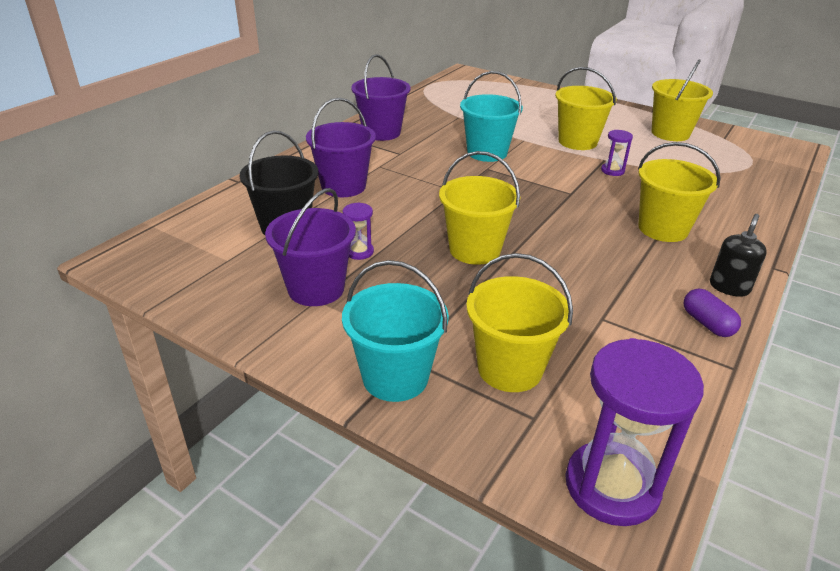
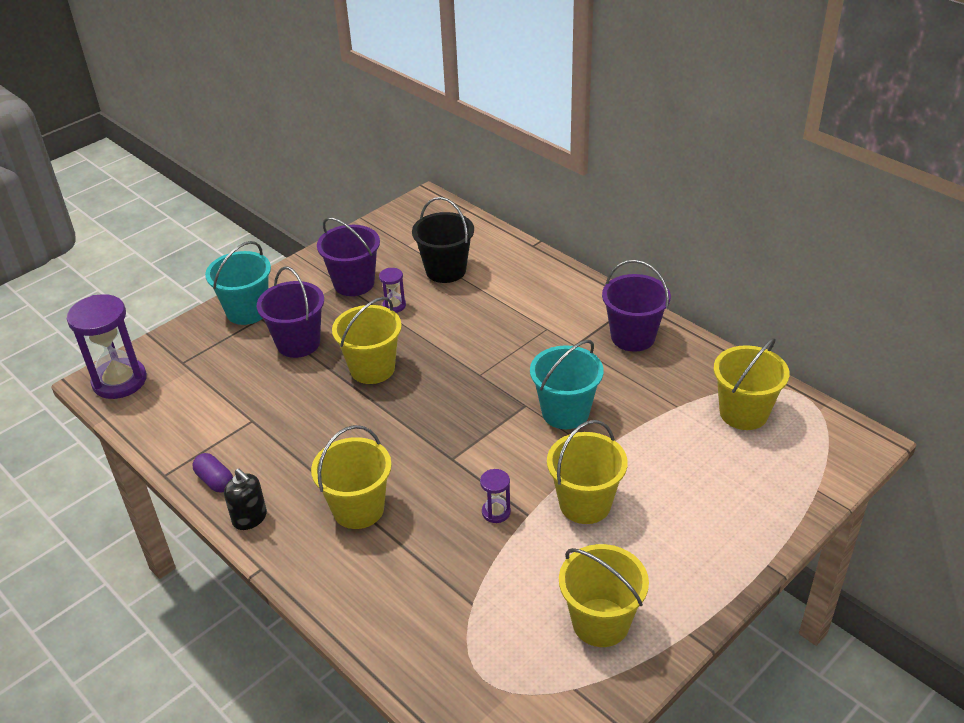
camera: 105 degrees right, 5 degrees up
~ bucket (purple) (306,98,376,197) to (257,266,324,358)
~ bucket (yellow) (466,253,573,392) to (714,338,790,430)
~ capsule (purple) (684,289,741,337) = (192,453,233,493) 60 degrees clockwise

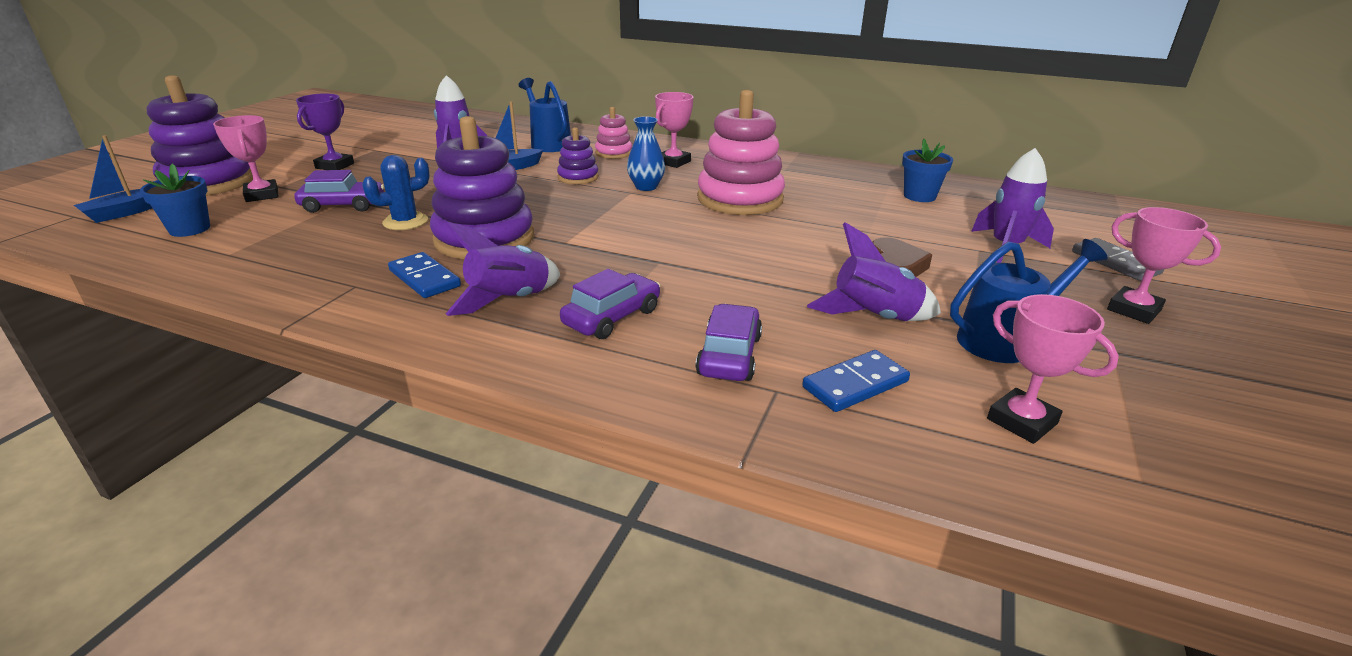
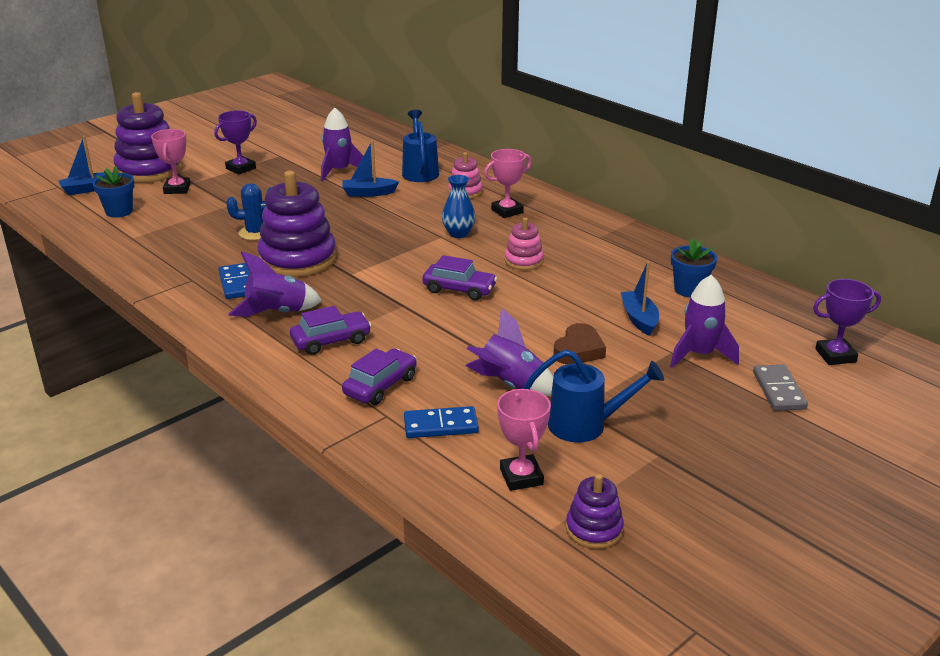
camera: 25 degrees right, 0 degrees up
~ stacking toy (pink) (697,90,785,215) = (505,217,544,270) x0.50
~ stacking toy (purple) (557,127,599,184) to (566,474,624,549)
~ car (purple) (294,170,384,213) to (422,255,497,301)
- trophy (pink) (1107,207,1221,324)
+ boat (blue) (621,261,659,336)
+ trophy (purple) (813,279,881,365)

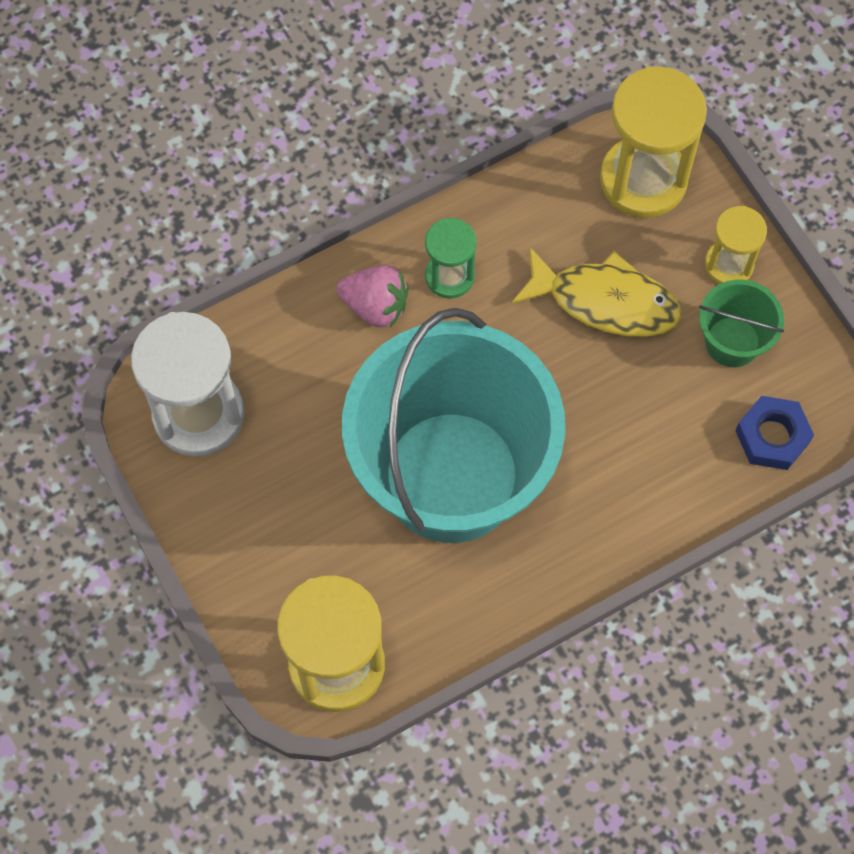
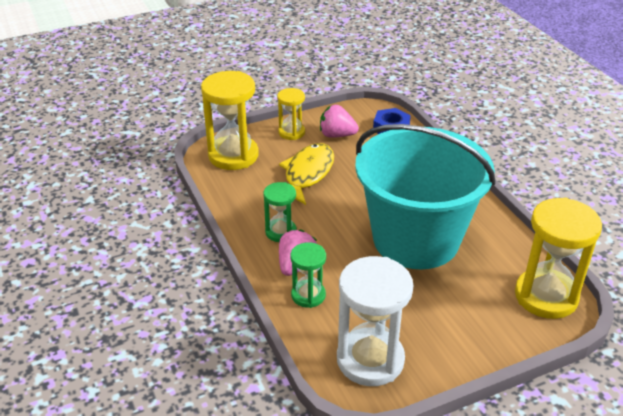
camera: 85 degrees left, 30 degrees down
~ bucket (green) (699,280,784,367) to strawberry (pink) (320,105,359,138)
+ hourglass (green) (290,242,326,308)

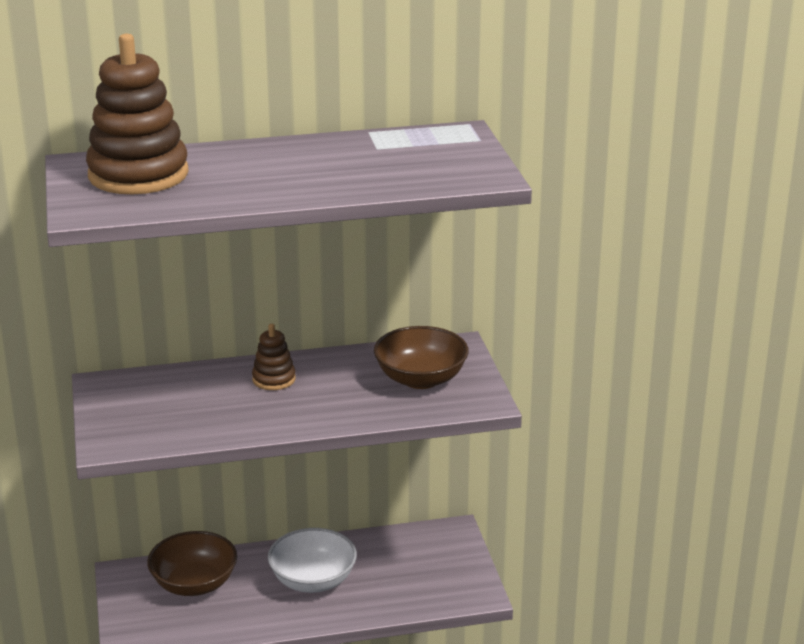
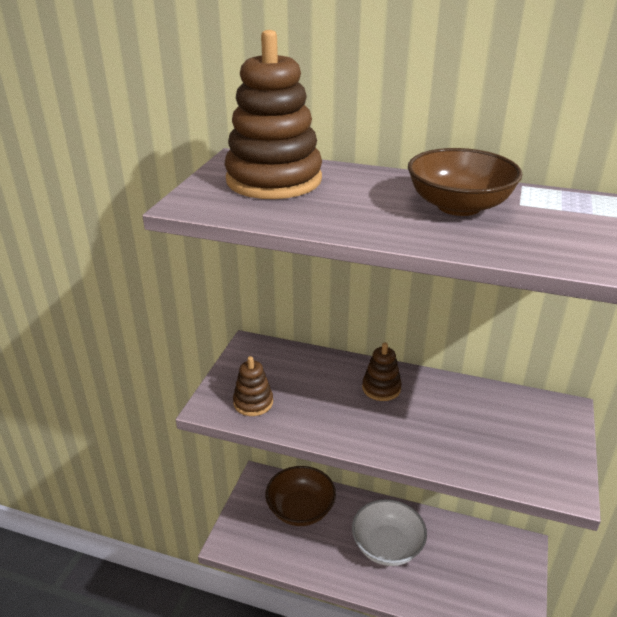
camera: 30 degrees right, 5 degrees up
~ bowl (brown) (374,326,468,389) to (408,148,523,216)
+ stacking toy (brown) (233,356,273,416)

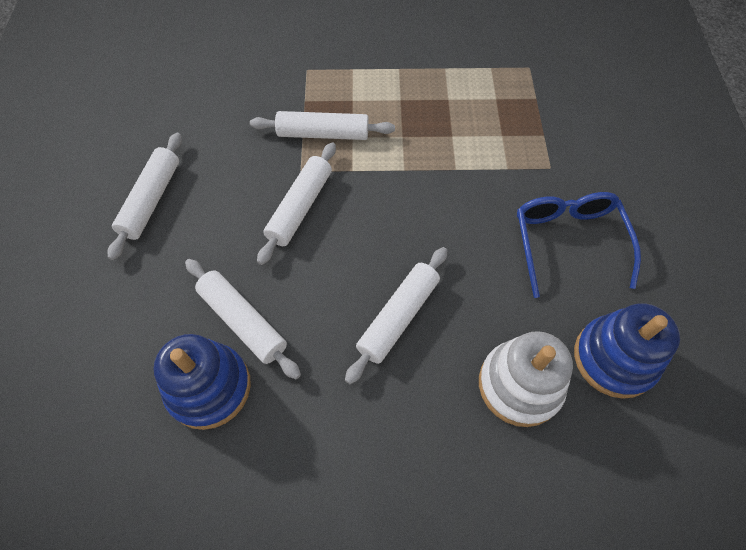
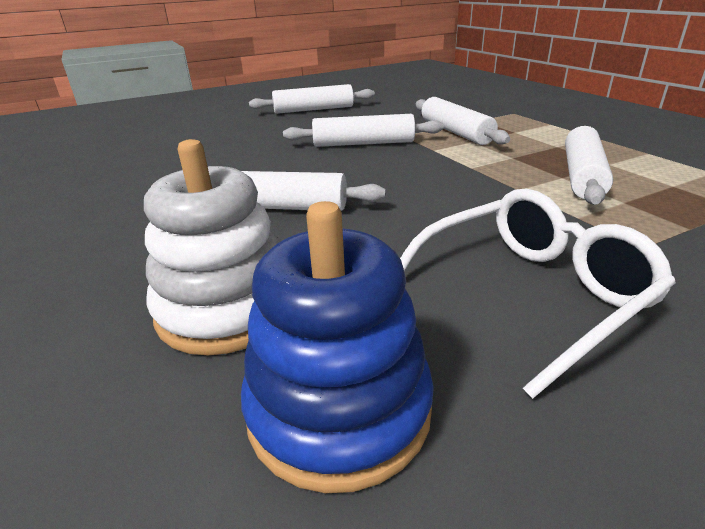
camera: 65 degrees right, 30 degrees down
~ glasses (blue) (517,192,641,298) to glasses (white) (400,189,676,399)
~ rolling pin (white) (185,259,301,379) to (565,126,613,205)
- stacking toy (blue) (153,334,251,430)

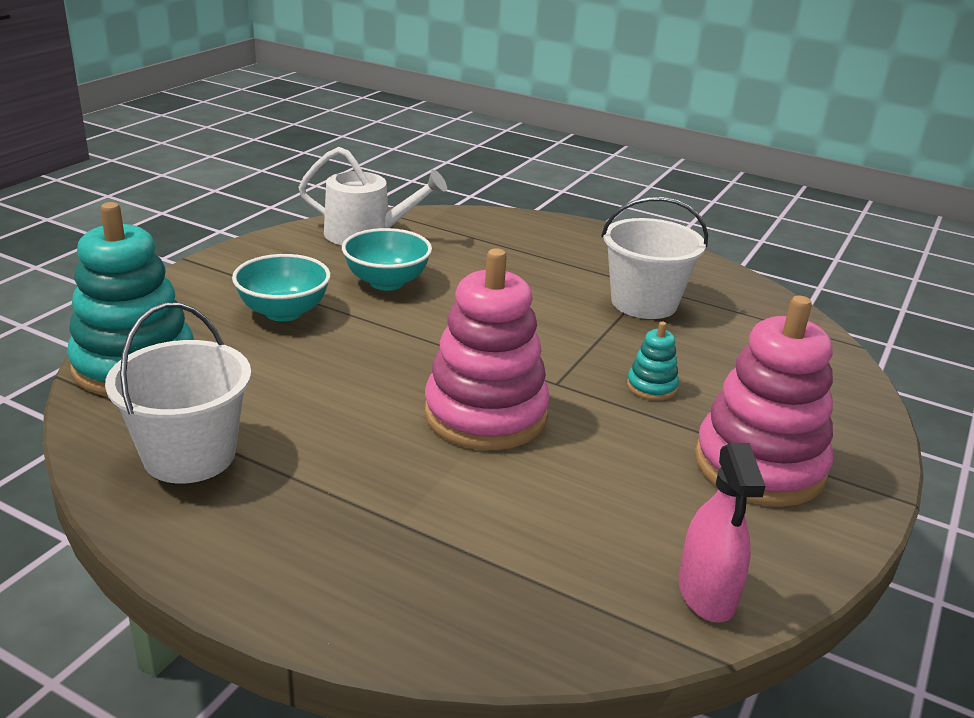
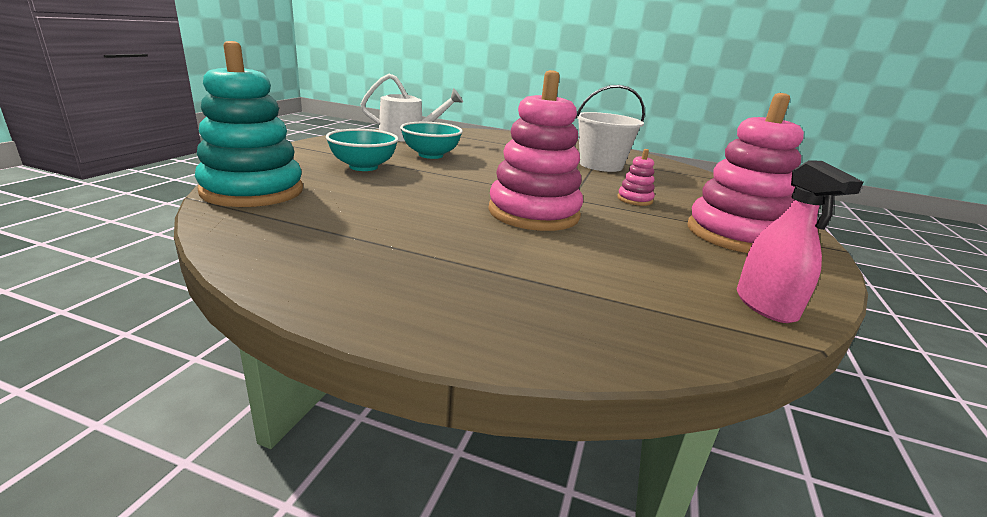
camera: 10 degrees left, 5 degrees down
- bucket (white) (105,303,251,484)
~ stacking toy (turquoise) (627,322,679,401) to stacking toy (pink) (617,149,655,206)

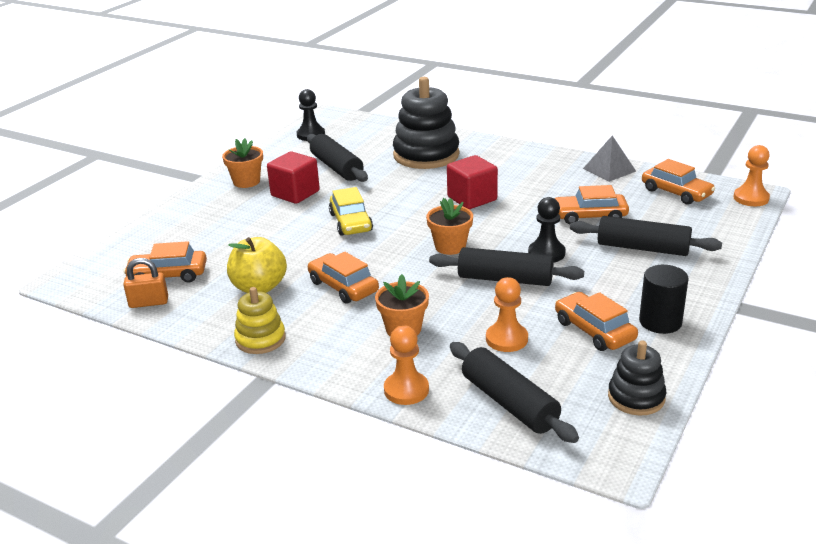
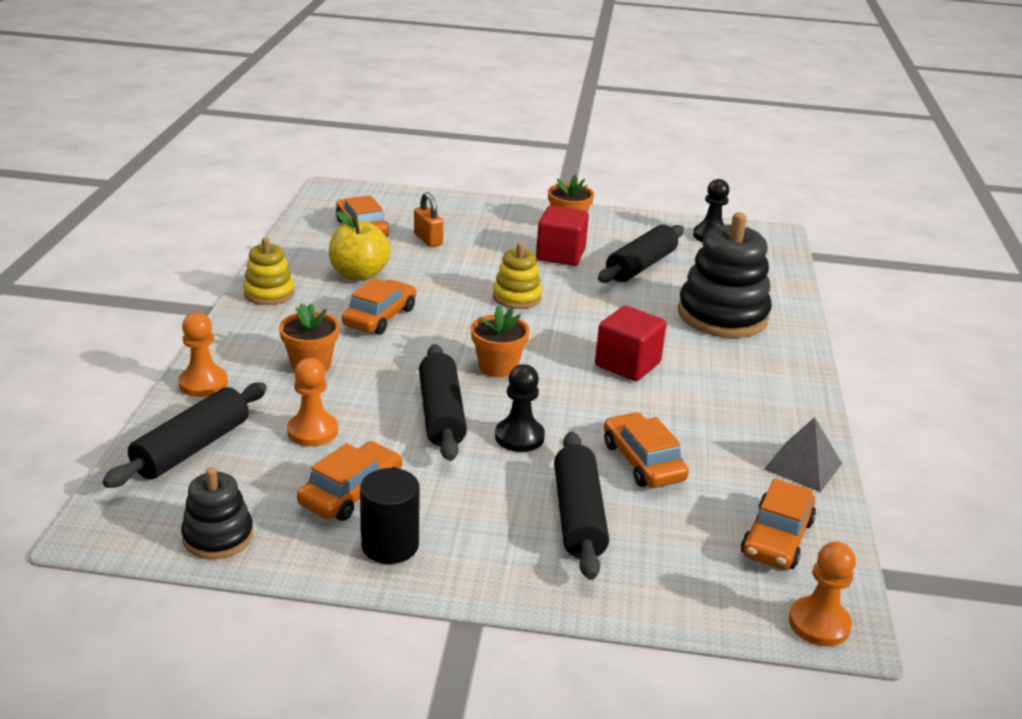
camera: 65 degrees right, 0 degrees up
~ car (yellow) (329,187,373,236) to stacking toy (yellow) (493,242,542,309)
~ padlock (orange) (123,258,168,308) to (414,192,443,247)

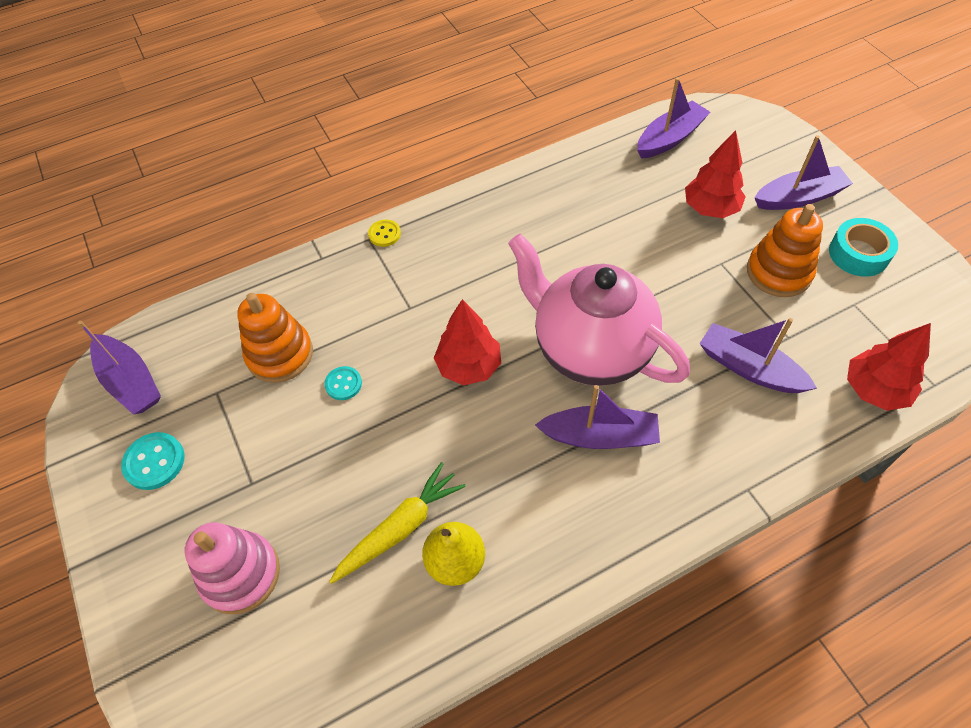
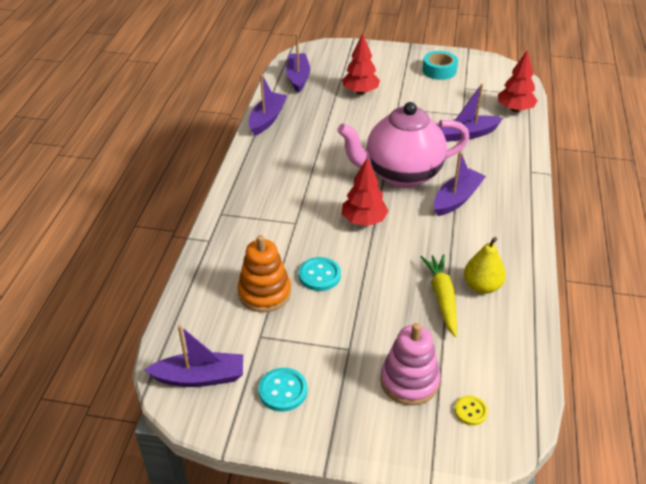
camera: 55 degrees left, 15 degrees down
~ boat (purple) (755,135,853,210) to (249,74,287,136)
- stacking toy (orange) (747,204,823,297)
~ button (yellow) (368,220,401,247) to (455,396,488,426)
~ button (turquoise) (324,366,362,400) = (299,257,341,291) x1.53

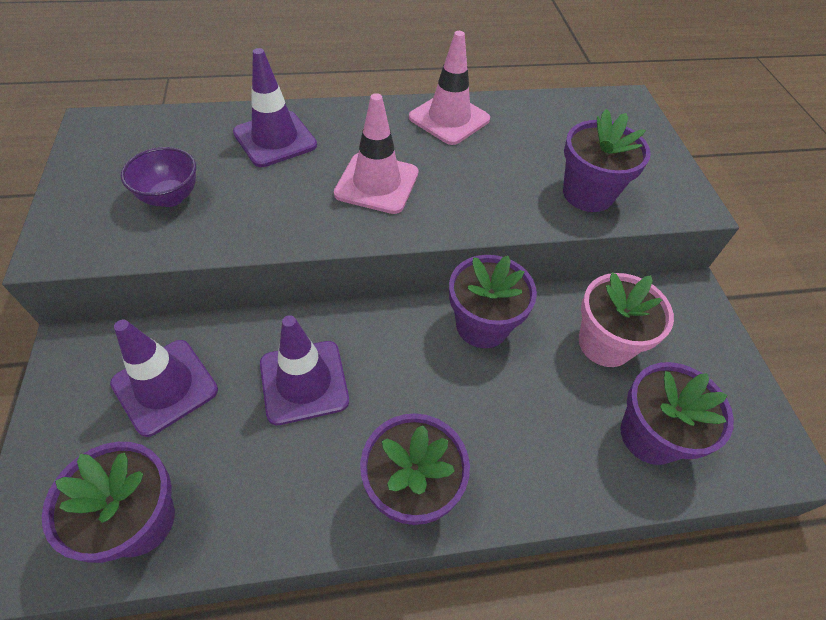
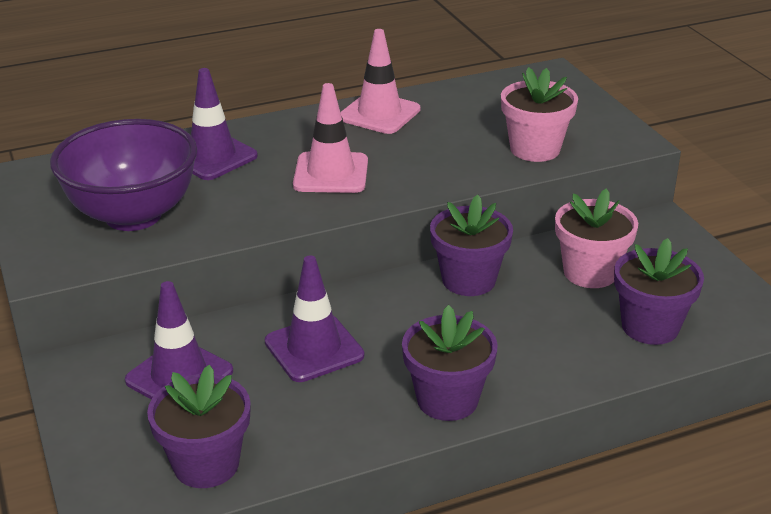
camera: 10 degrees left, 20 degrees down
~ flower pot (purple) (563,109,651,212) to flower pot (pink) (501,67,578,162)
~ bowl (purple) (121,147,196,207) = (50,119,197,231) x2.02

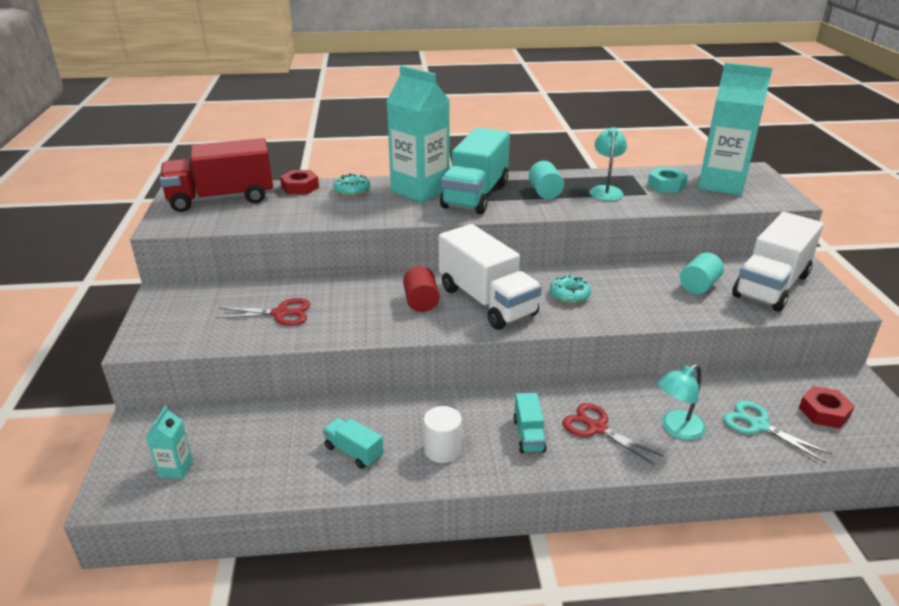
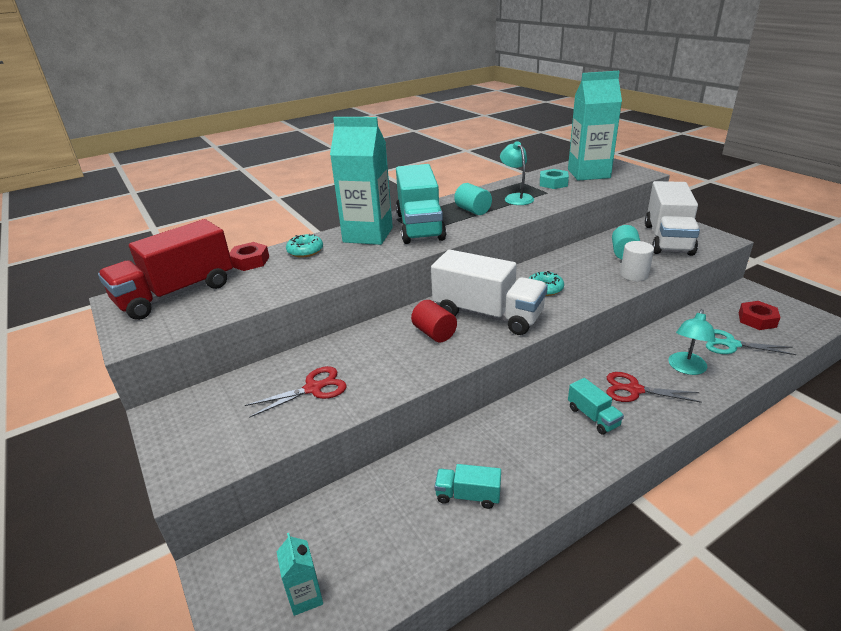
camera: 25 degrees left, 0 degrees up
~ cylinder (white) (424,406,462,463) to (620,241,654,281)

